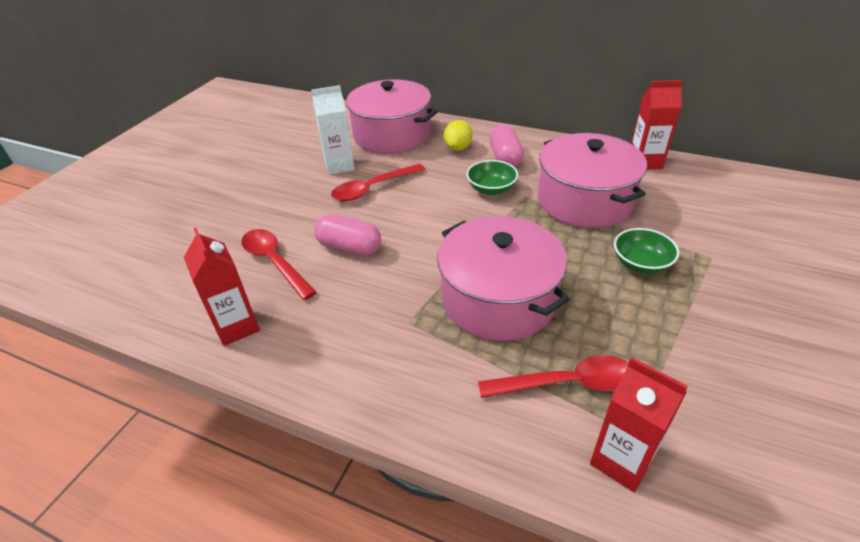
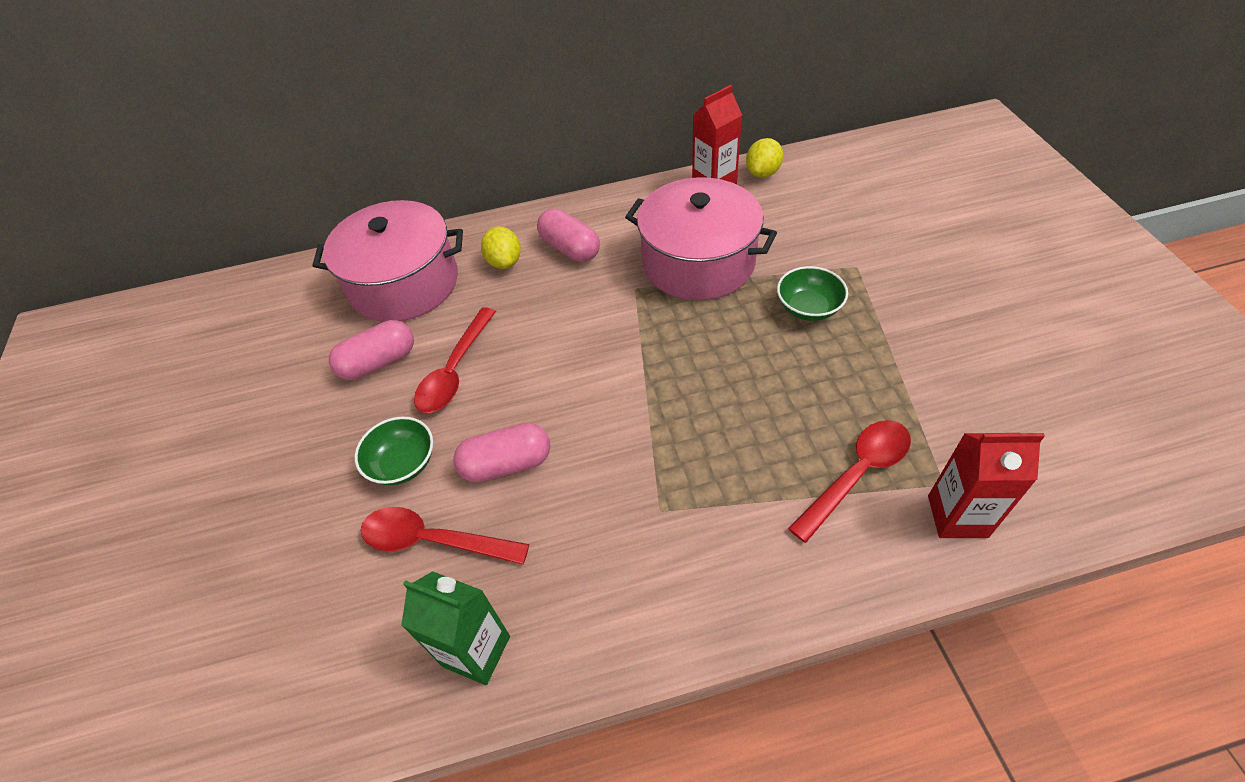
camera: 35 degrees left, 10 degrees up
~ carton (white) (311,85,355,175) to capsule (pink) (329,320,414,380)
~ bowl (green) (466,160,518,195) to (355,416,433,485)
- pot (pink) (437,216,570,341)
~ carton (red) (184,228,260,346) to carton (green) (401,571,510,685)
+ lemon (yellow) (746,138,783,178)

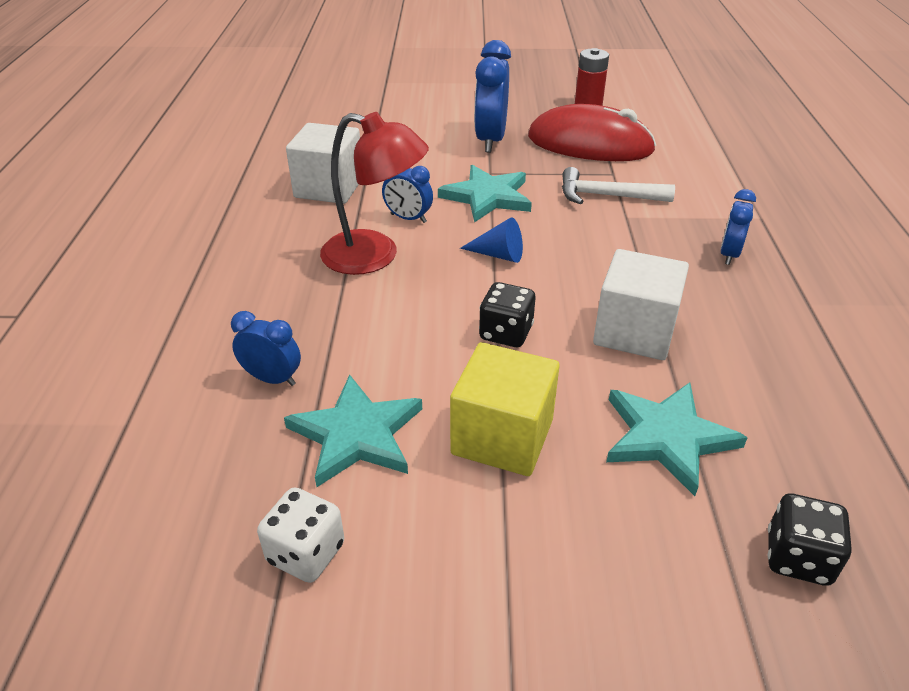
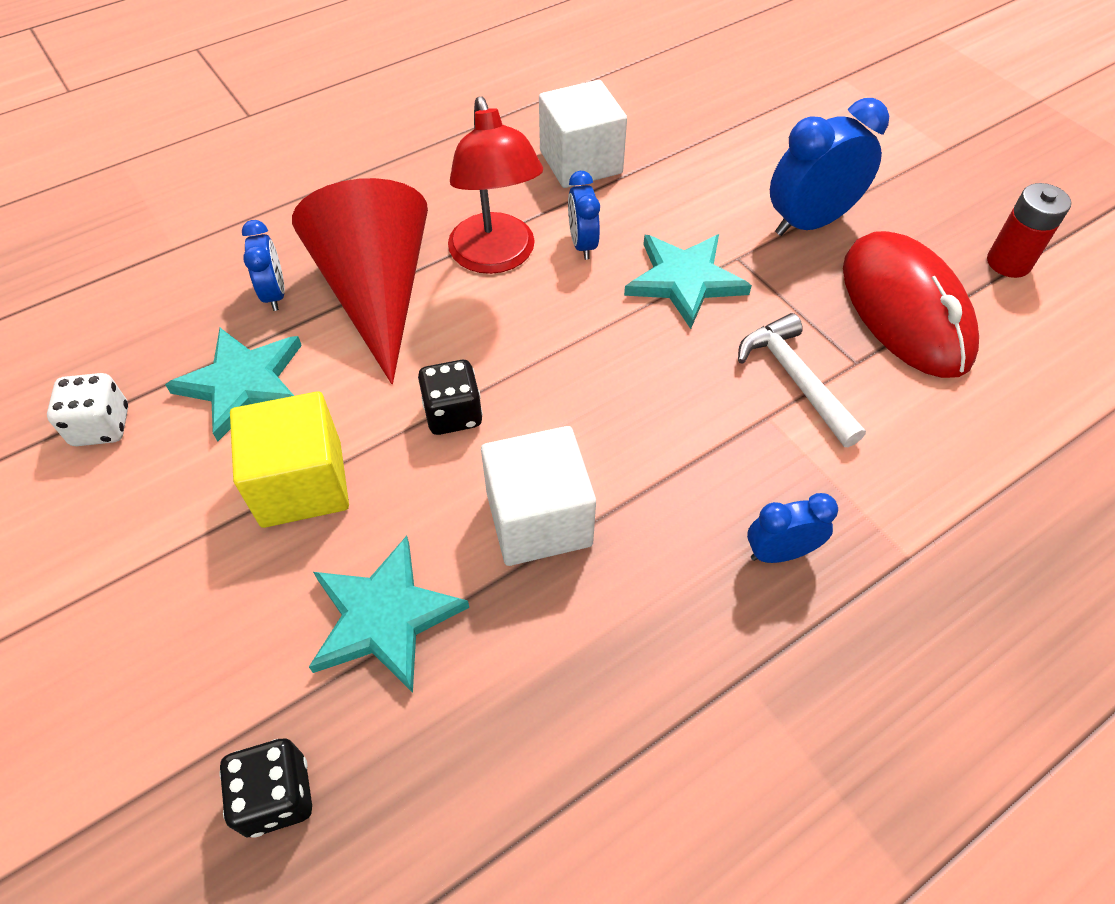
camera: 55 degrees right, 15 degrees up
- cone (blue) (460,217,523,263)
+ cone (red) (292,178,428,384)

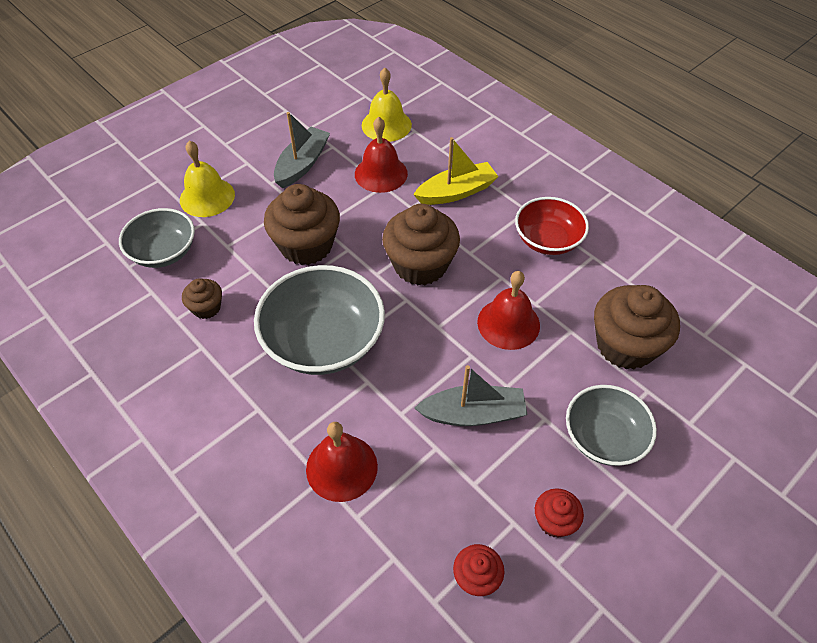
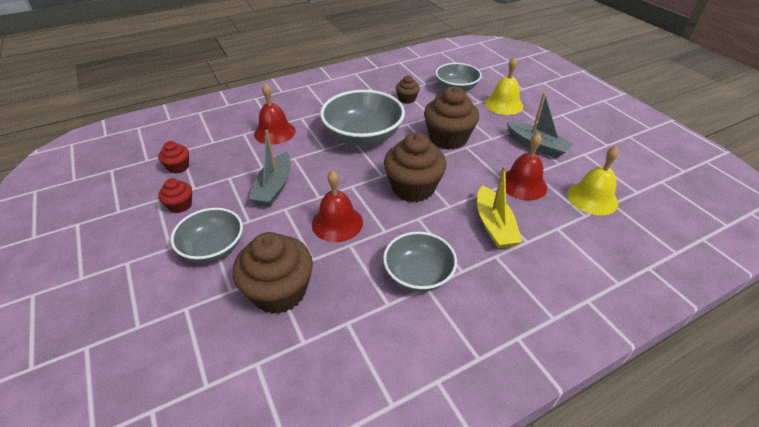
camera: 105 degrees right, 10 degrees down
~ bowl (red) (515,197,589,255) to bowl (grey) (383,232,457,292)

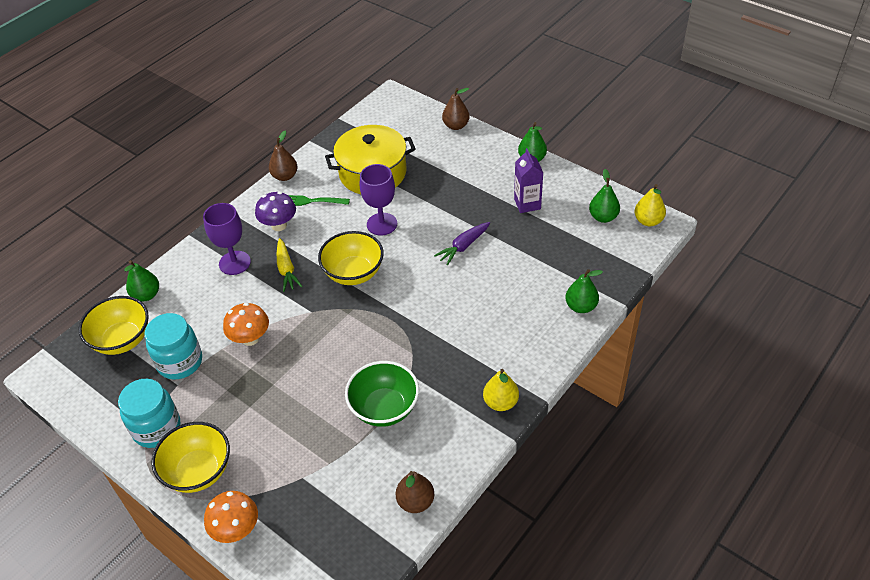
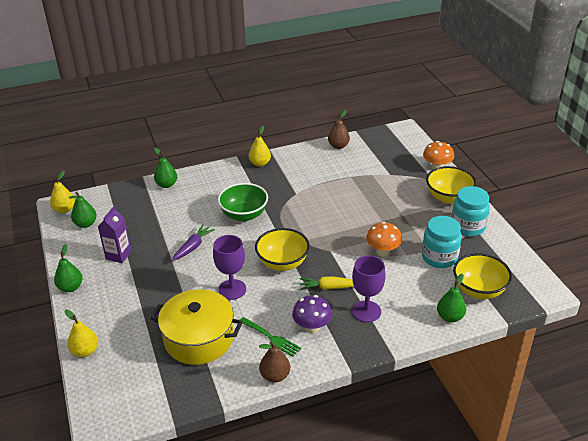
camera: 150 degrees left, 10 degrees down
~ pear (brown) (442,88,470,130) to pear (yellow) (65,310,98,357)
~ carrot (purple) (434,222,490,266) = (172,225,215,261) 45 degrees counterclockwise
~ carrot (yellow) (277,238,302,292) = (300,276,354,290) 105 degrees counterclockwise
~ bowl (green) (345,361,419,427) to (218,183,268,221)

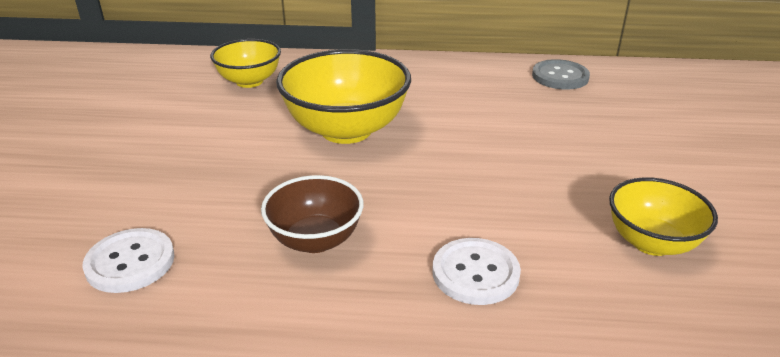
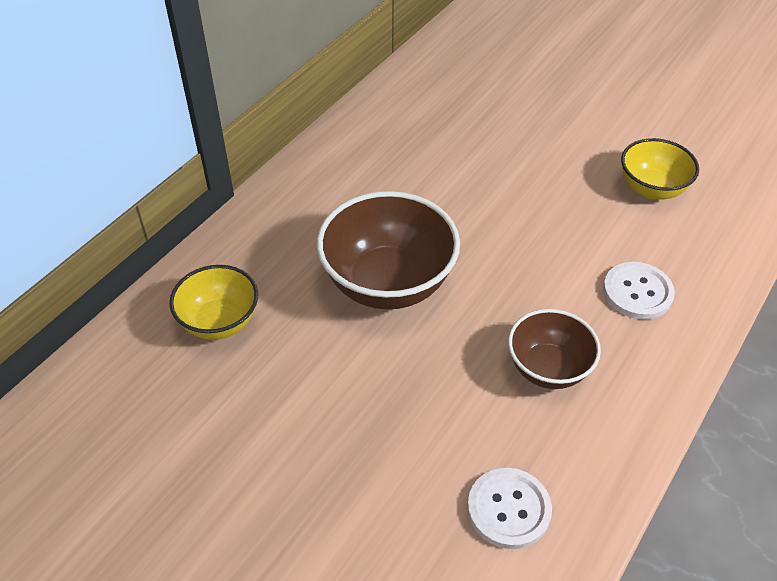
camera: 60 degrees left, 15 degrees up
~ bowl (yellow) (276,49,411,144) to bowl (brown) (317,191,460,309)
- button (grey) (532,59,590,90)

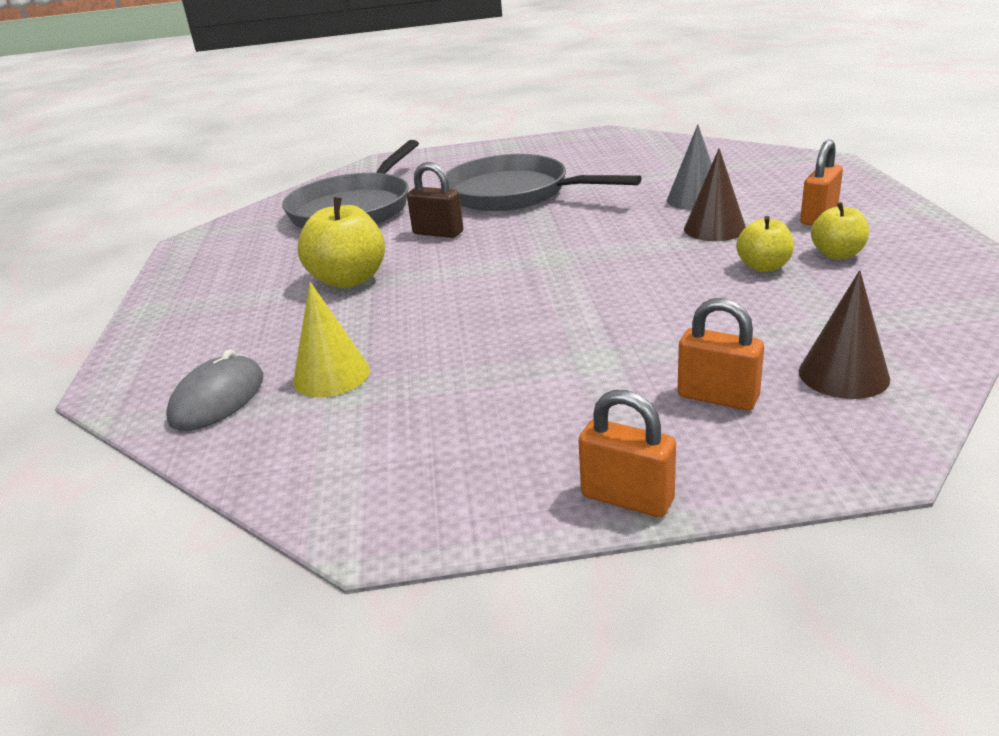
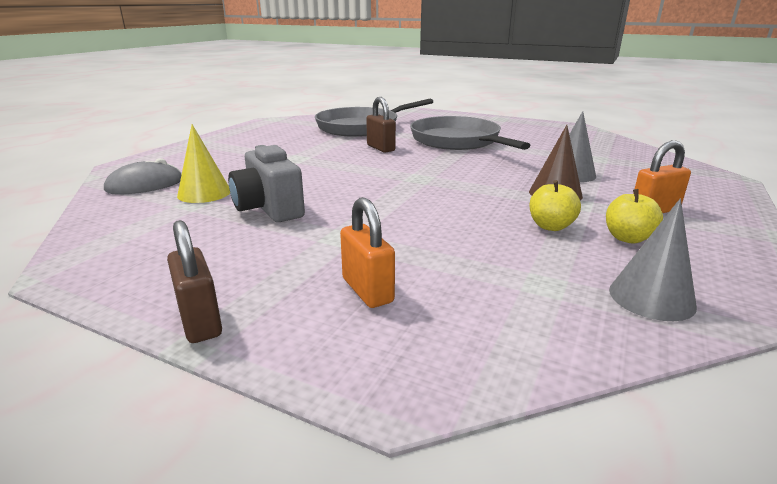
camera: 30 degrees right, 5 degrees down
- apple (yellow) (298,197,385,288)
- cone (brown) (799,270,890,399)
~ padlock (orange) (578,390,676,517) to padlock (brown) (167,220,222,343)
+ camera (grey) (228,145,305,222)
+ cone (grey) (609,199,697,321)

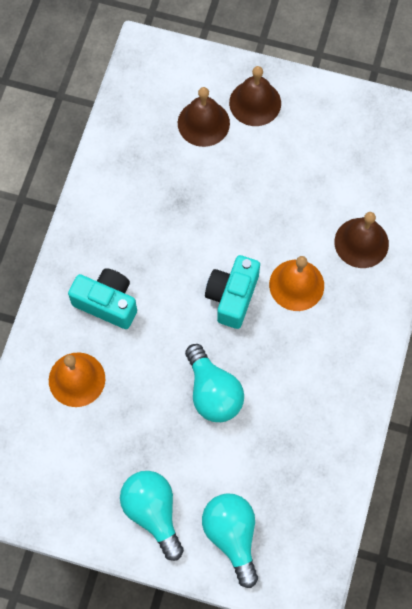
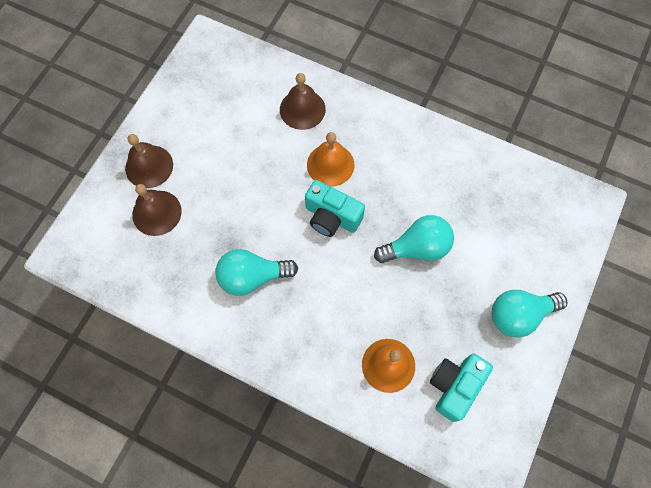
camera: 80 degrees left, 0 degrees up
~ camera (turquoise) (68,268,137,329) to (430,353,493,422)
~ light bulb (turquoise) (202,493,258,588) to (215,249,298,296)

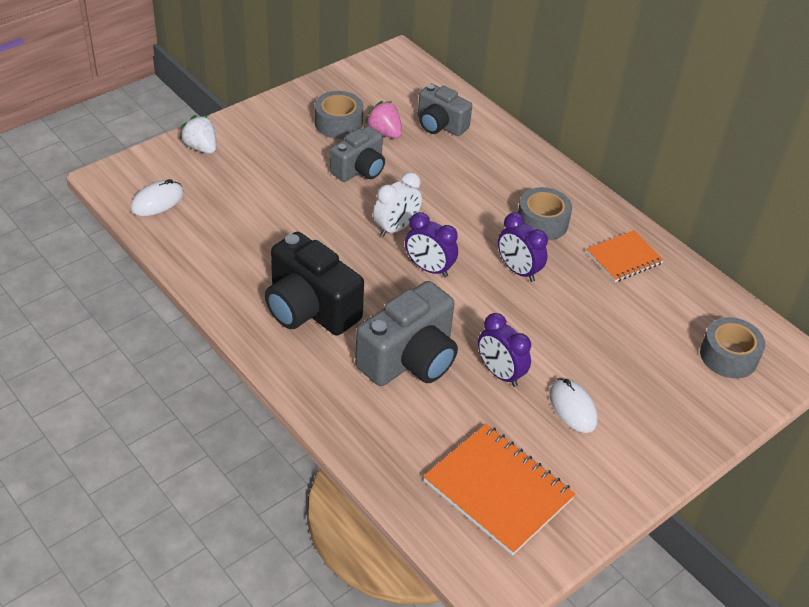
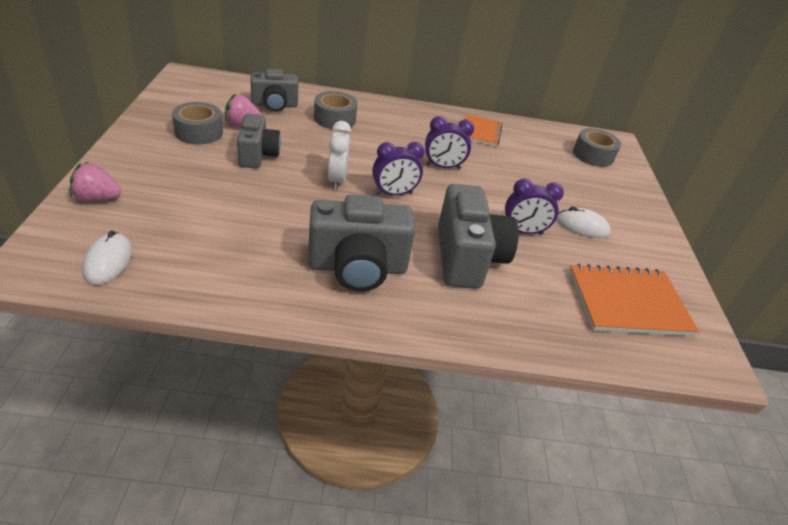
camera: 50 degrees left, 5 degrees down
~ strawberry (white) (180,115,217,154) to strawberry (pink) (69,161,121,202)
~ tape (grey) (518,187,572,240) to (314,91,358,129)
~ camera (black) (265,232,364,335) to camera (grey) (308,194,415,292)

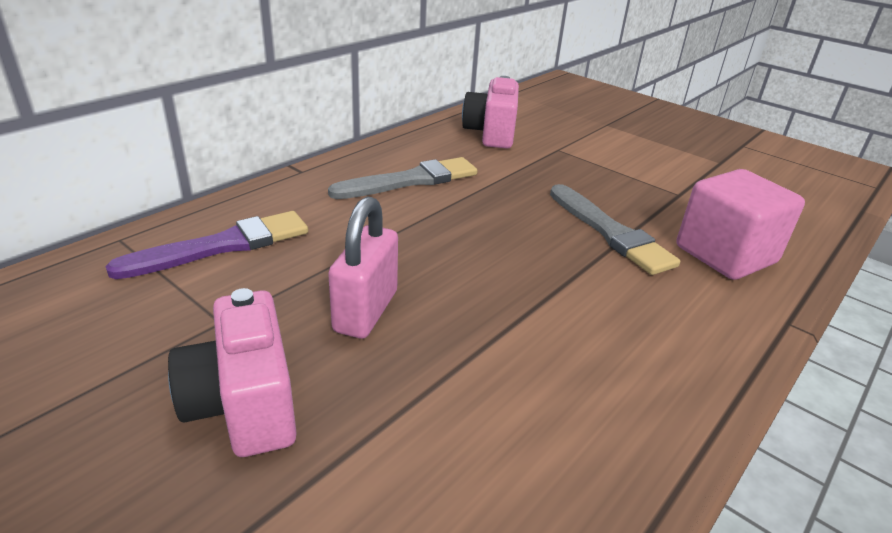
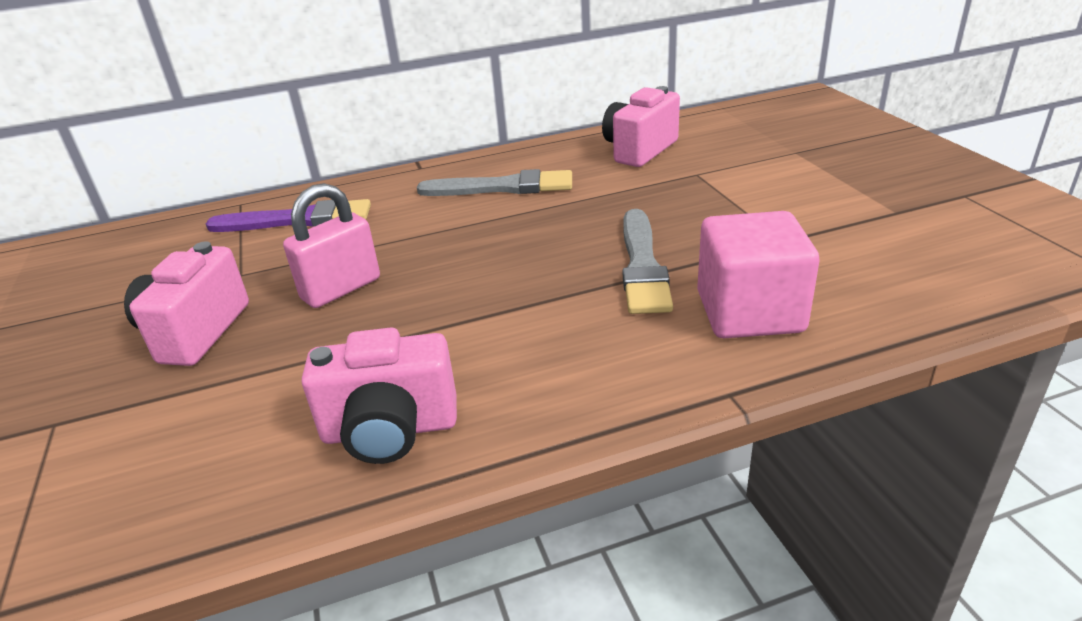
camera: 35 degrees right, 0 degrees up
+ camera (pink) (302,327,457,464)

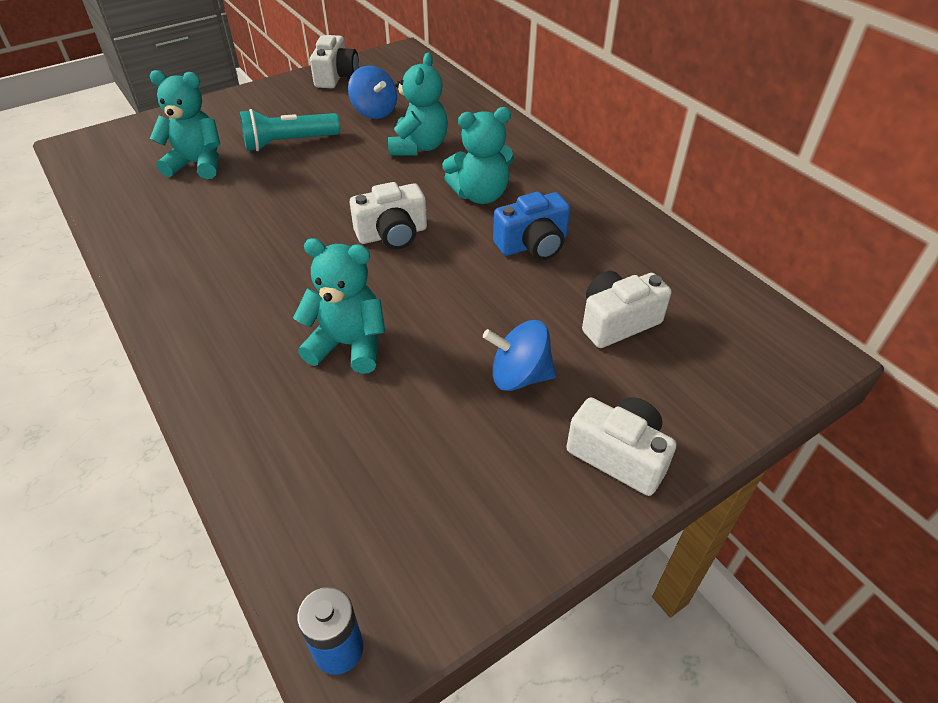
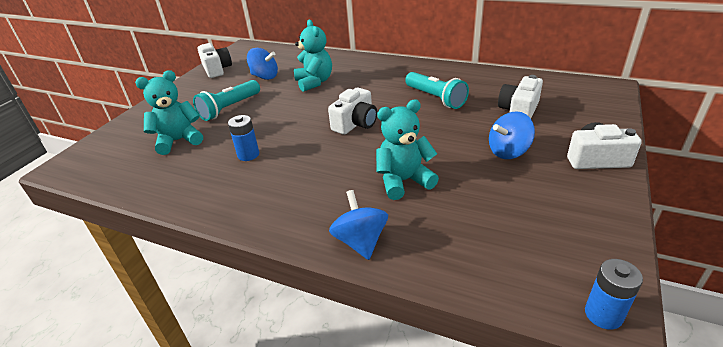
camera: 30 degrees left, 10 degrees down
- teddy bear (turquoise) (442,107,514,204)
~ camera (blue) (493,192,570,260) to flashlight (turquoise) (405,72,469,109)
+ battery (blue) (228,115,259,161)
+ spinning top (blue) (329,190,388,260)

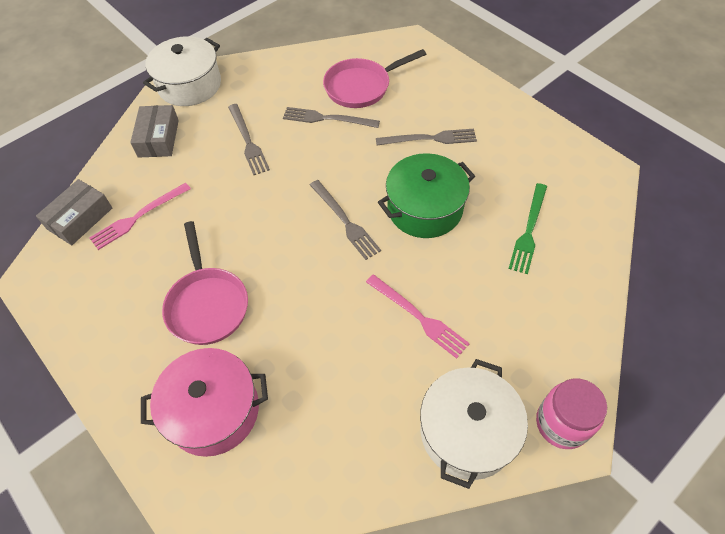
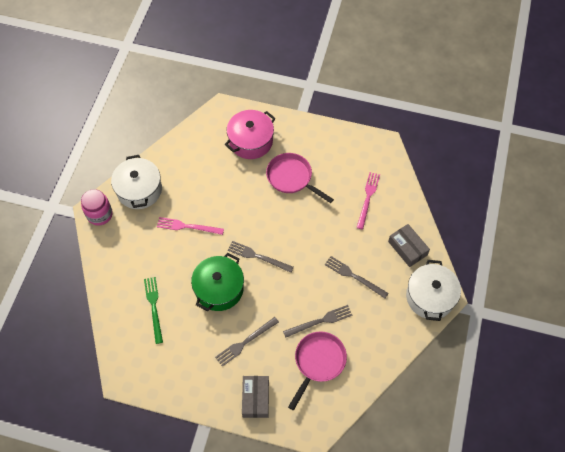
camera: 145 degrees right, 5 degrees up
~ box (grey) (36,179,112,245) to (242,376,269,418)

